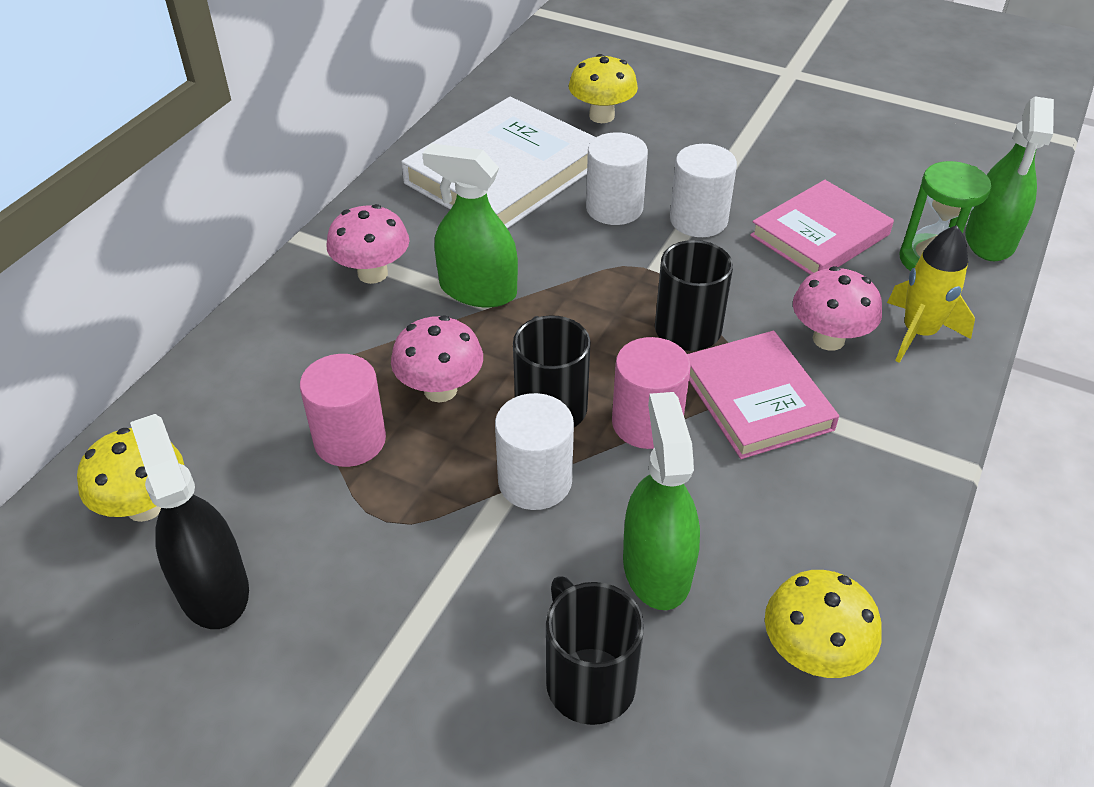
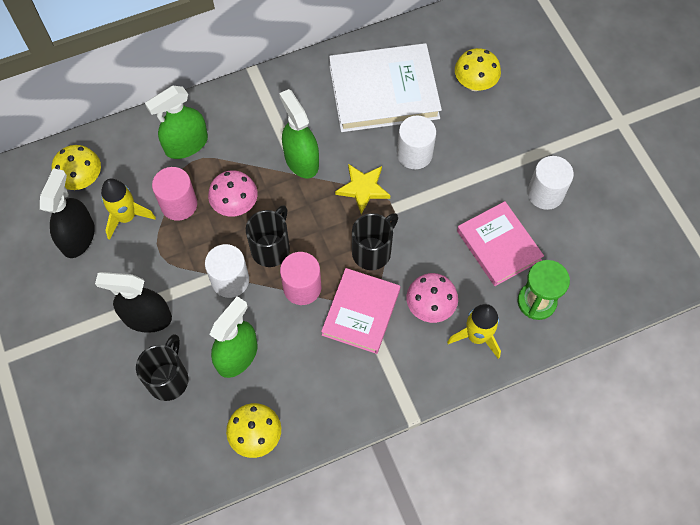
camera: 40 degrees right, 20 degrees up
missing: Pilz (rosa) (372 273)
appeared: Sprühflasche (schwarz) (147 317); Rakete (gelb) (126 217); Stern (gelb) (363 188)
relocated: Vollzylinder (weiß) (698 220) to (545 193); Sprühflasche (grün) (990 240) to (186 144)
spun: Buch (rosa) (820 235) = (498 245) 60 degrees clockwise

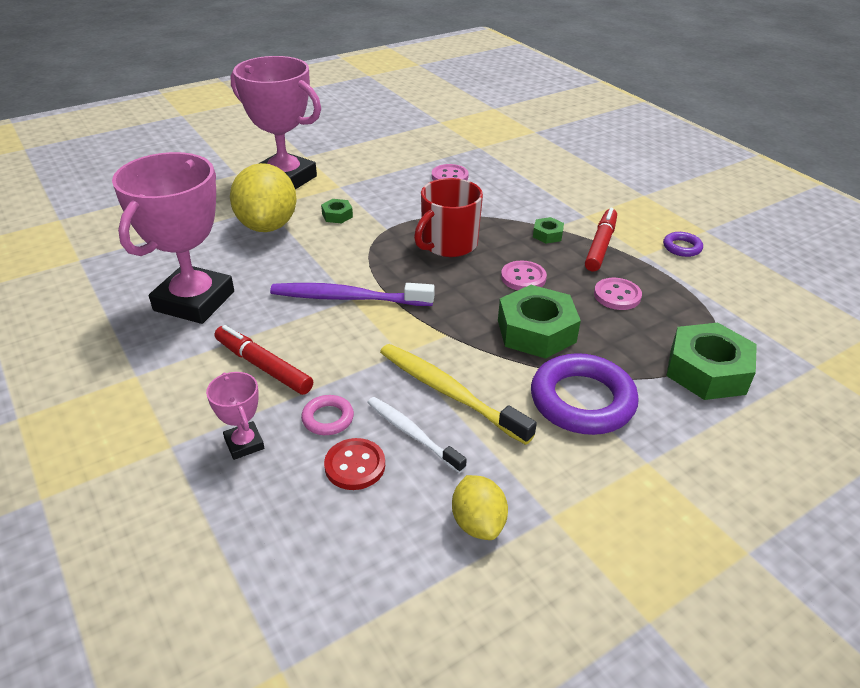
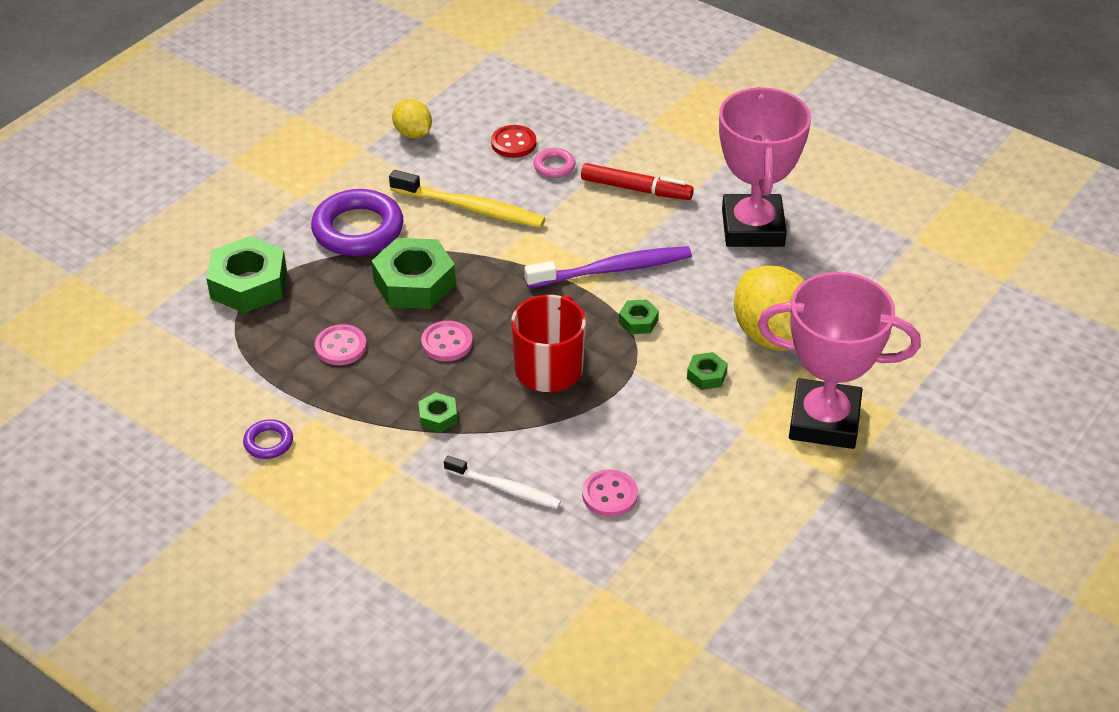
camera: 160 degrees right, 5 degrees up
missing: Pokal (rosa) (244 444); Filzstift (rot) (600 245)
appeared: Sechskantmutter (grün) (638 321)
relocated: Zahnbürste (weiß) (412 434) to (505 488)

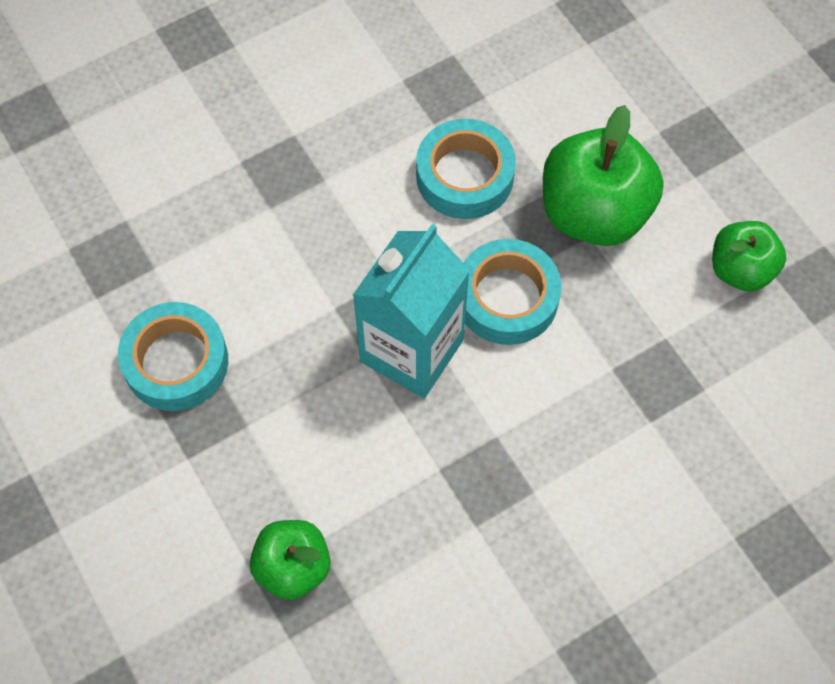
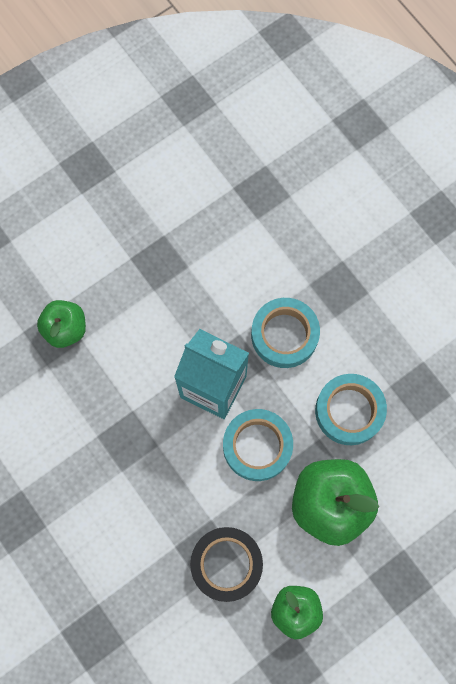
camera: 85 degrees right, 10 degrees up
appeared: Klebeband (schwarz) (226 564)
relocated: Klebeband (türkis) (176 362) to (284 335)

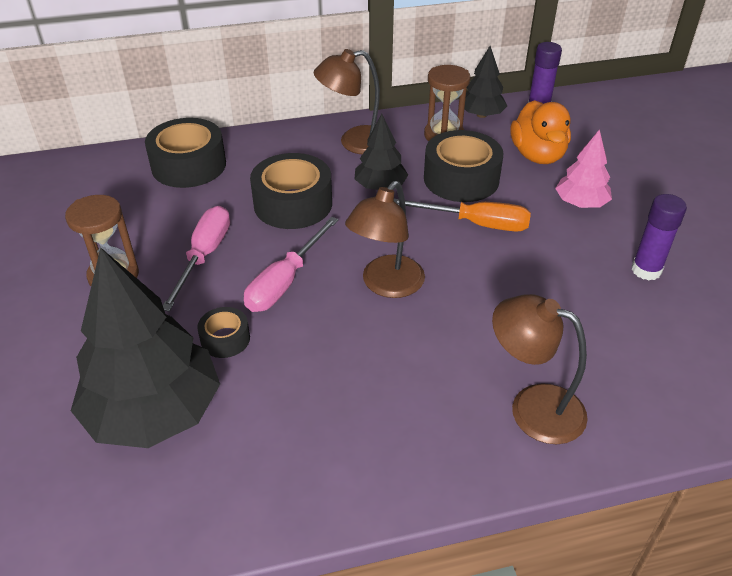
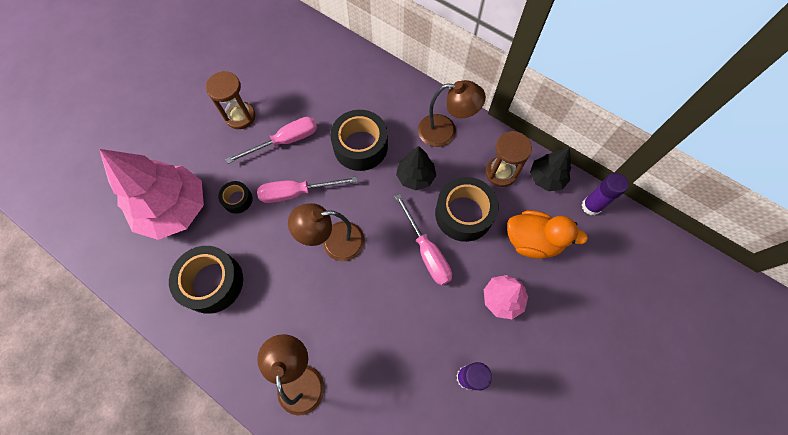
camera: 50 degrees right, 25 degrees up
relocated: Klebeband (schwarz) (189 165) to (212 282)
colour: Baum (schwarz) (154 412) to Baum (rosa) (174 209); Schraubenzieher (orange) (476 224) to Schraubenzieher (rosa) (426 251)
spun: Lampe (braun) (354 142) = (445 131) 150 degrees clockwise; Ente (orange) (537 155) = (532 241) 120 degrees counterclockwise

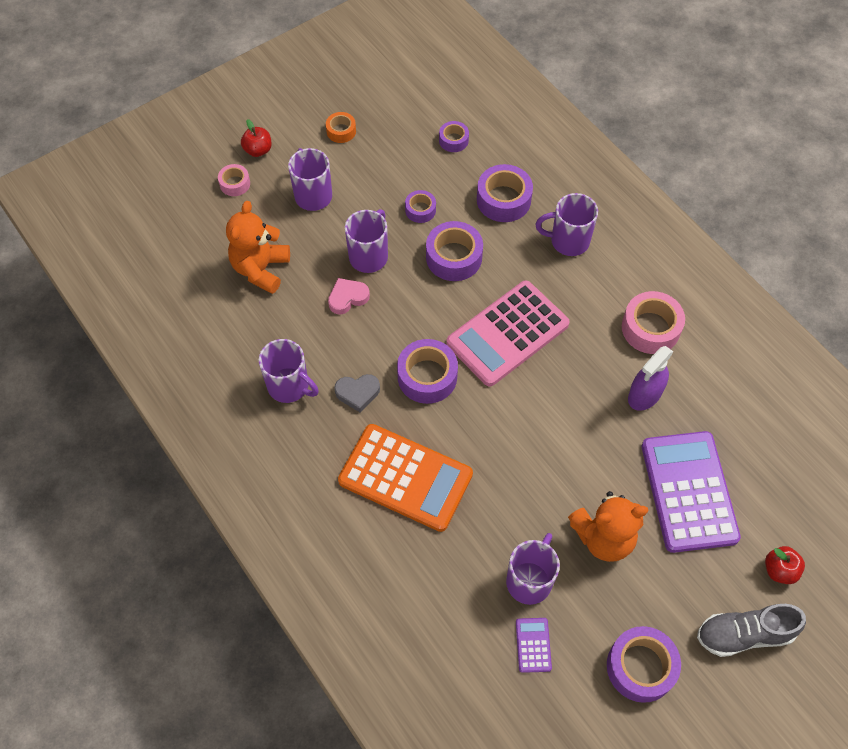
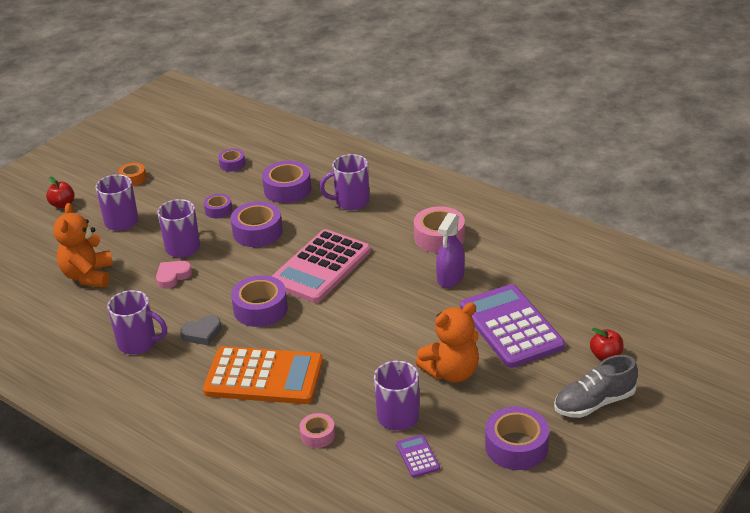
camera: 15 degrees left, 25 degrees down
relocated: Klebeband (rosa) (235 184) to (317 435)

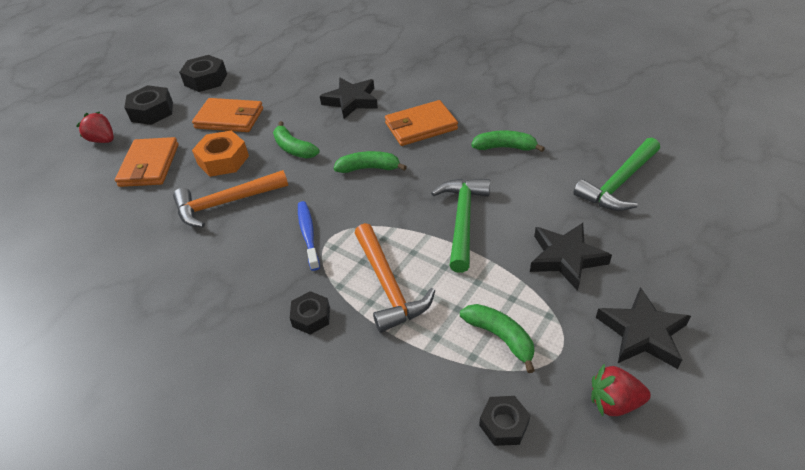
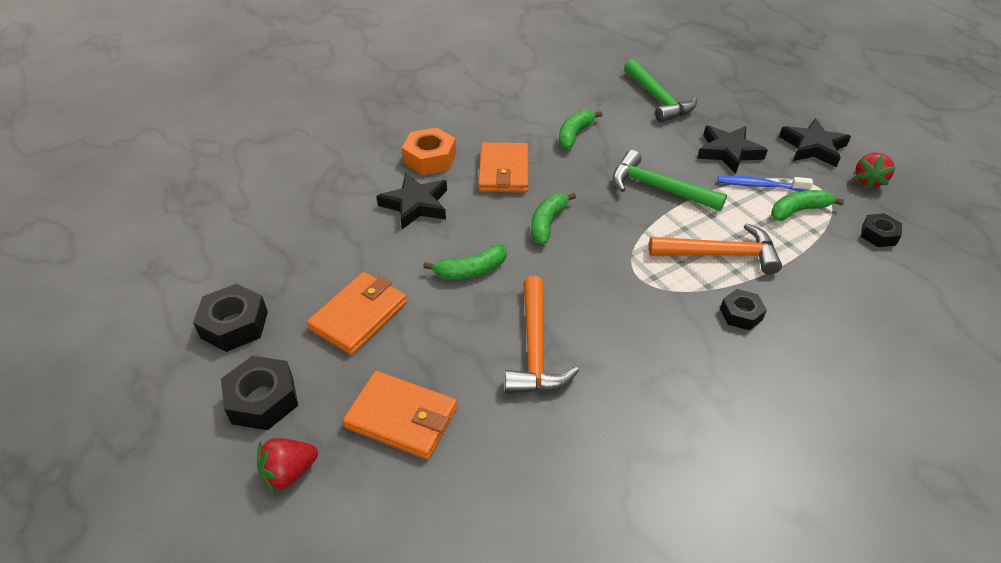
camera: 70 degrees left, 0 degrees up
relocated: Sechskantmutter (orange) (223 160) to (430 158); Zahnbürste (blau) (308 234) to (759 185)

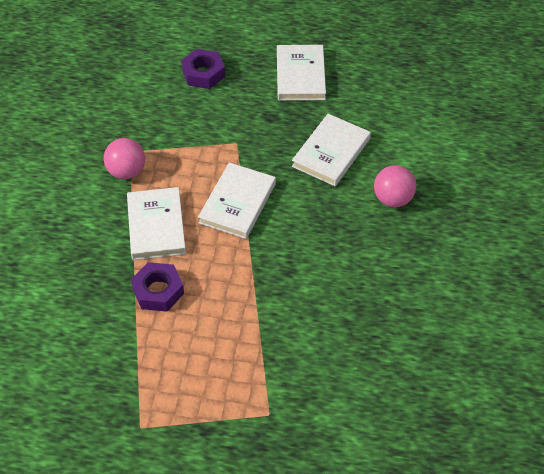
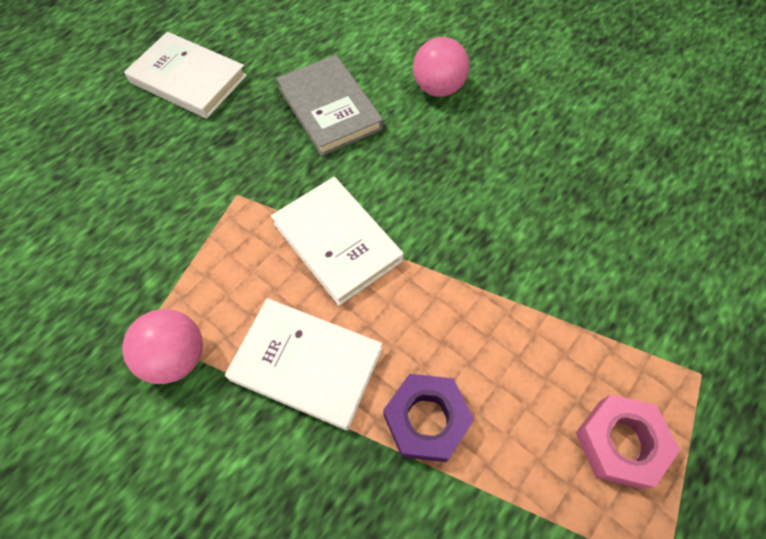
camera: 60 degrees left, 10 degrees up
missing: Sechskantmutter (lila) (203 73)
appeared: Sechskantmutter (rosa) (620 443)
colour: Buch (weiß) (331 152) to Buch (grau) (329 108)

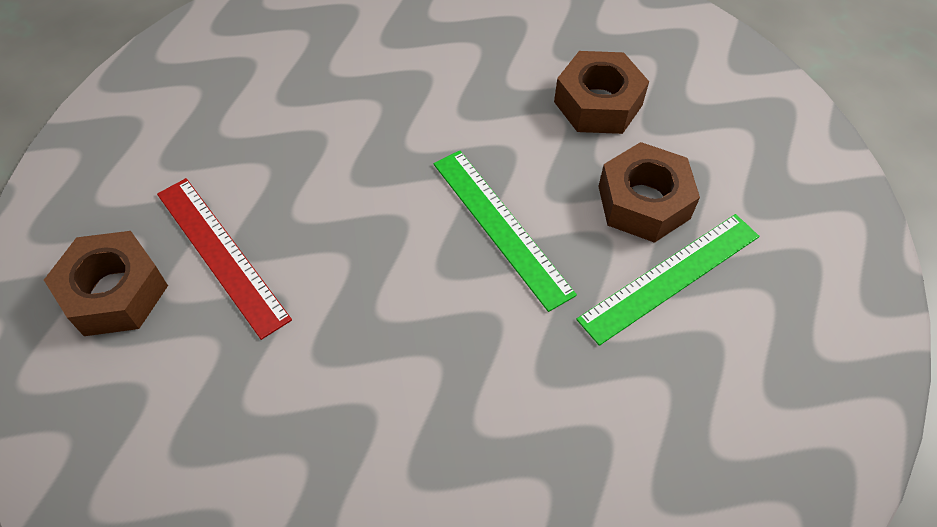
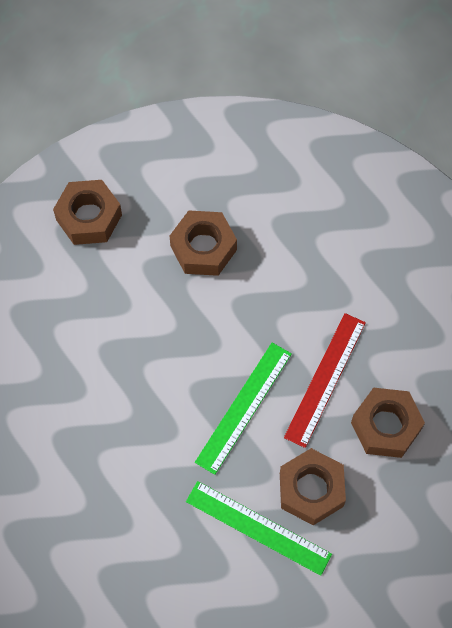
camera: 65 degrees right, 10 degrees up
appeared: Sechskantmutter (braun) (203 248)
relocated: Lineal (rot) (221 254) to (325 379)

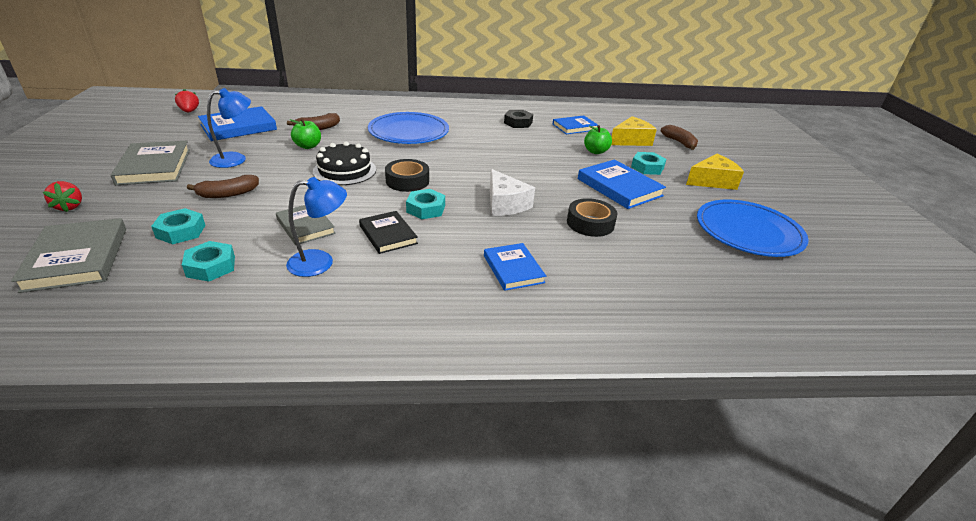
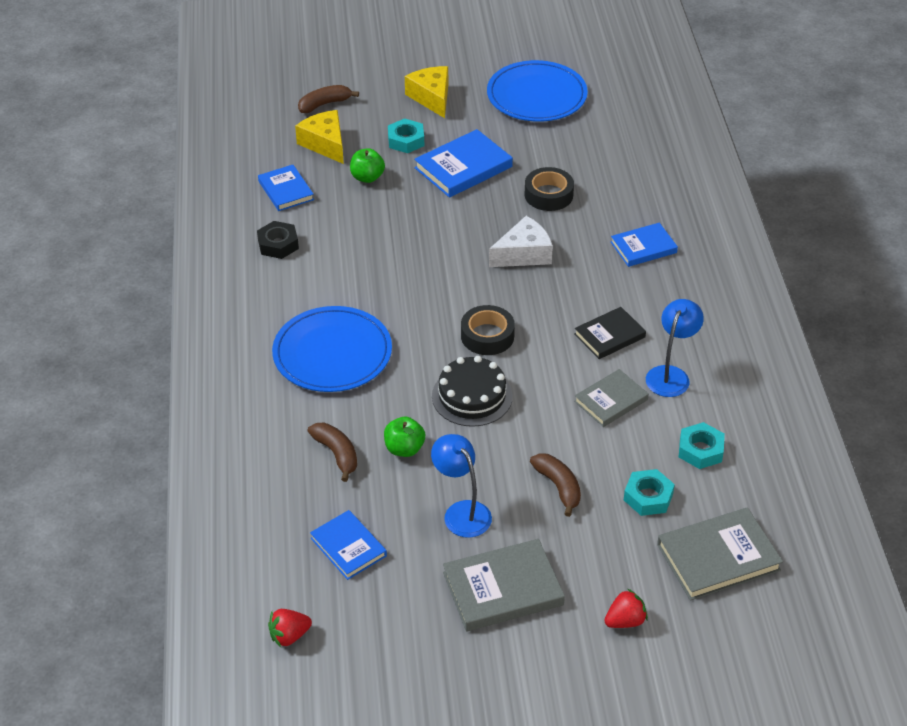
camera: 90 degrees left, 10 degrees up
missing: Sechskantmutter (türkis) (426 209)
spun: Lampe (blau) (320 262) = (671 375) 45 degrees clockwise
size: Buch (blau) (238 127) = (348 547) x0.65

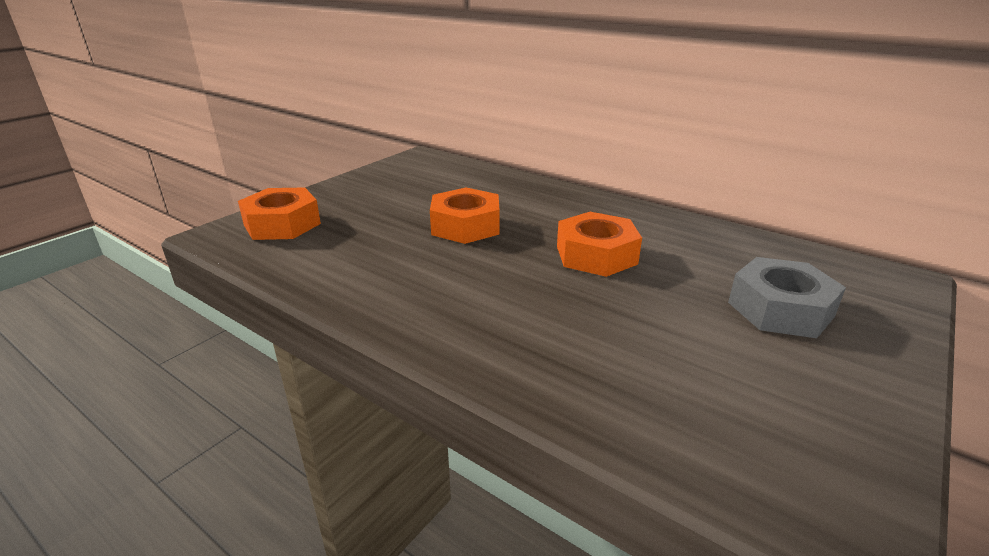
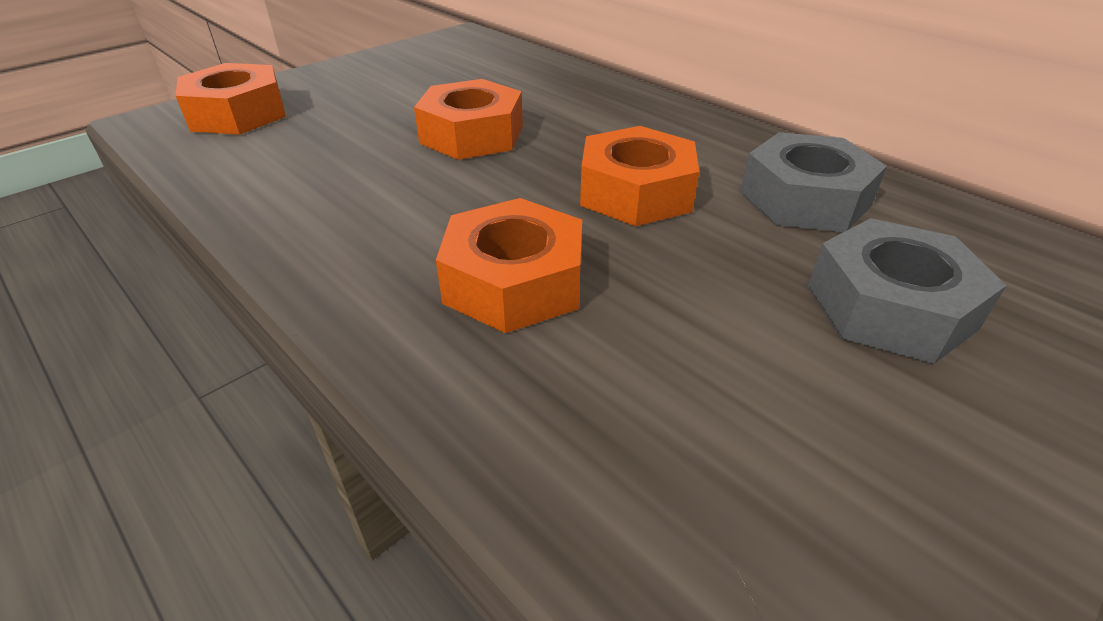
camera: 10 degrees right, 10 degrees up
appeared: Sechskantmutter (orange) (514 282); Sechskantmutter (grau) (804 199)

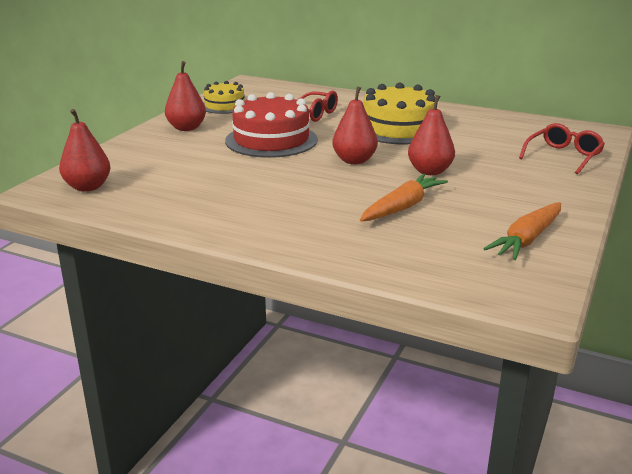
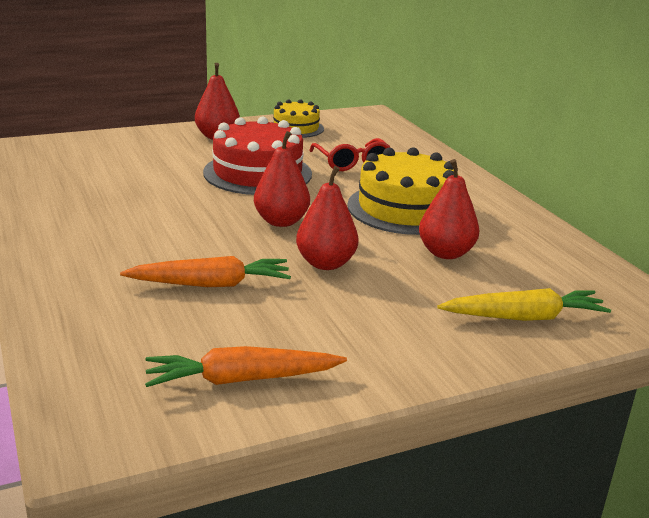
camera: 40 degrees right, 0 degrees up
relocated: Birne (rot) (88 187) to (445 253)
exchanged: Brille (rot) (563 156) to Karotte (gelb) (524 317)

